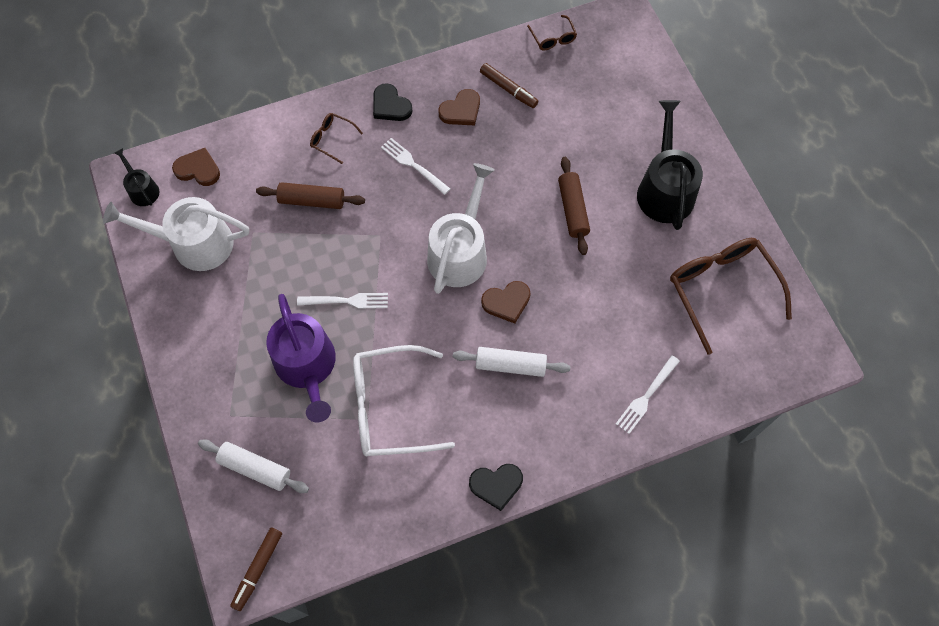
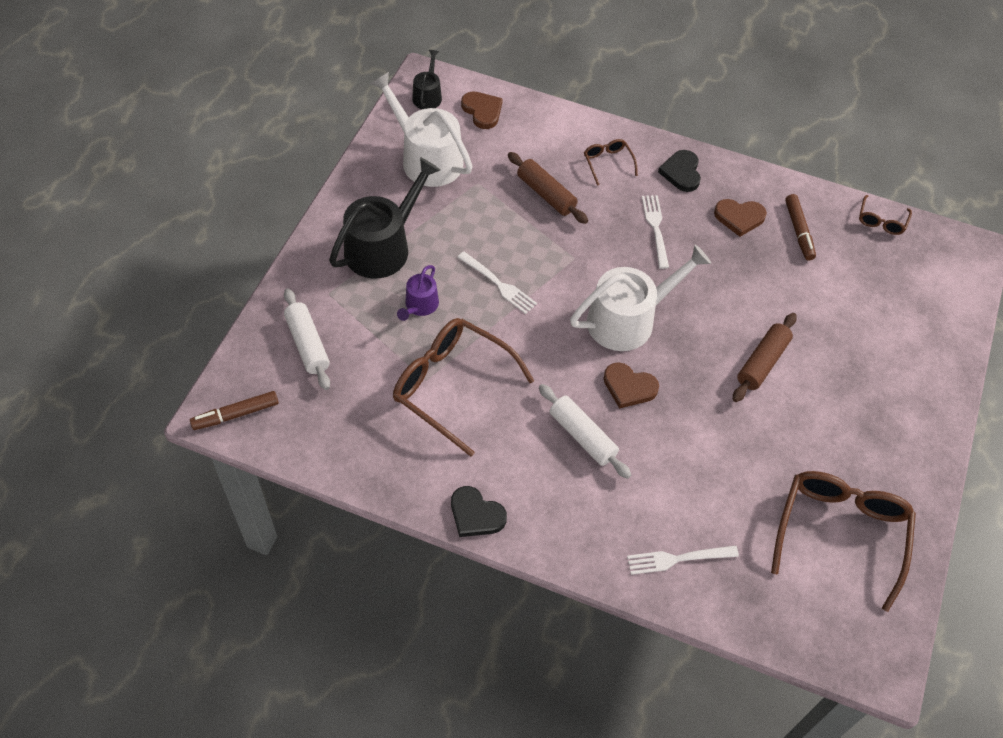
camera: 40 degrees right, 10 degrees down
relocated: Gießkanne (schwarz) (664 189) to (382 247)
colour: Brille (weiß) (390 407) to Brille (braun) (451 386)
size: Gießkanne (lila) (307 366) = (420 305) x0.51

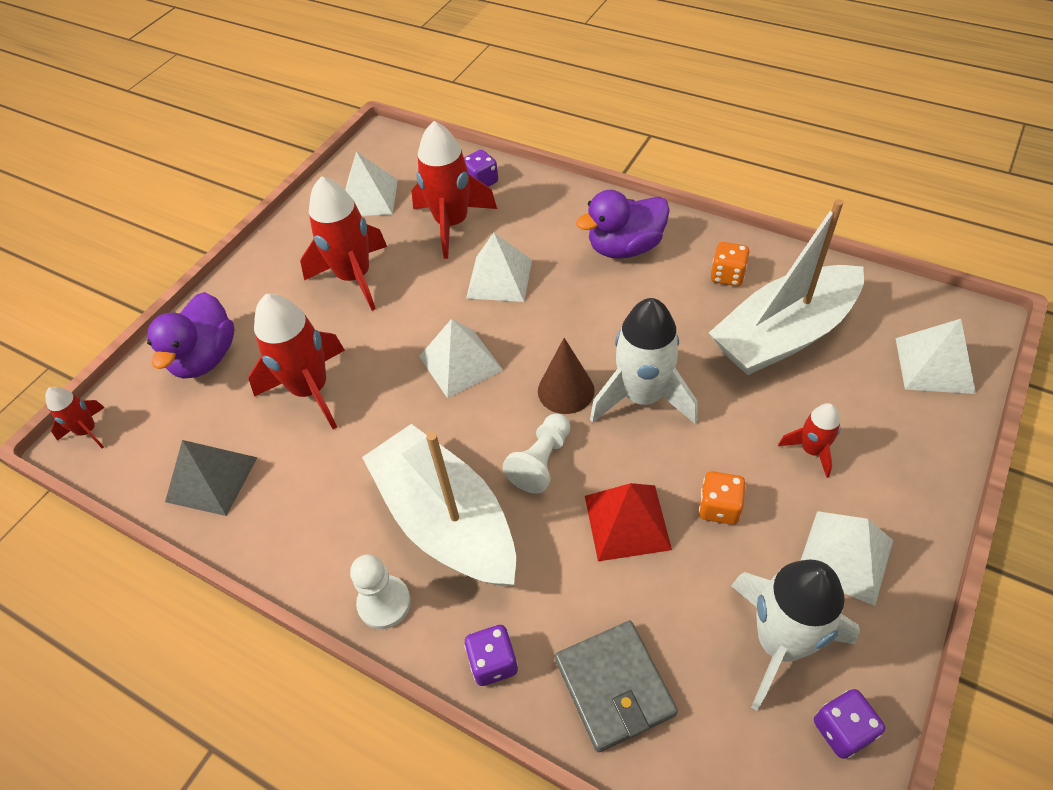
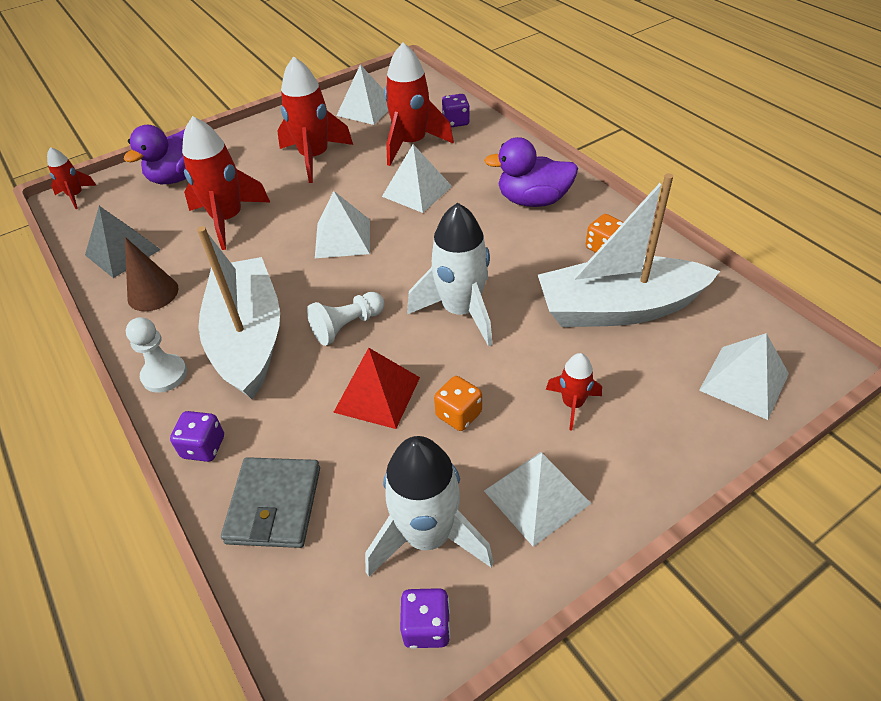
camera: 25 degrees right, 5 degrees down
relocated: Kegel (braun) (566 390) to (153 293)

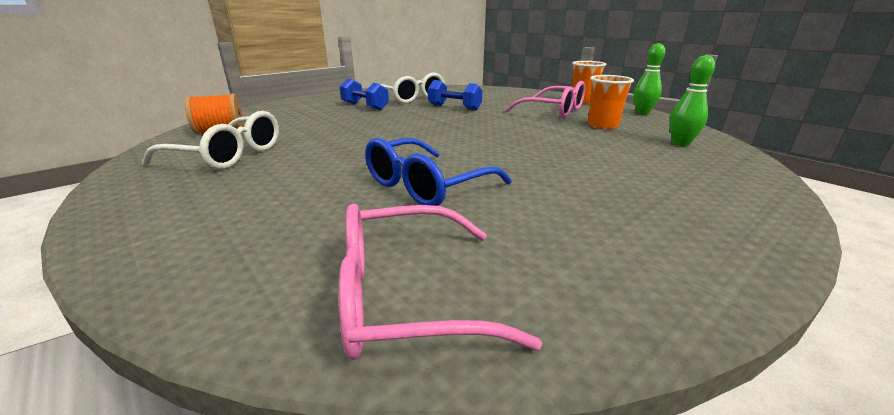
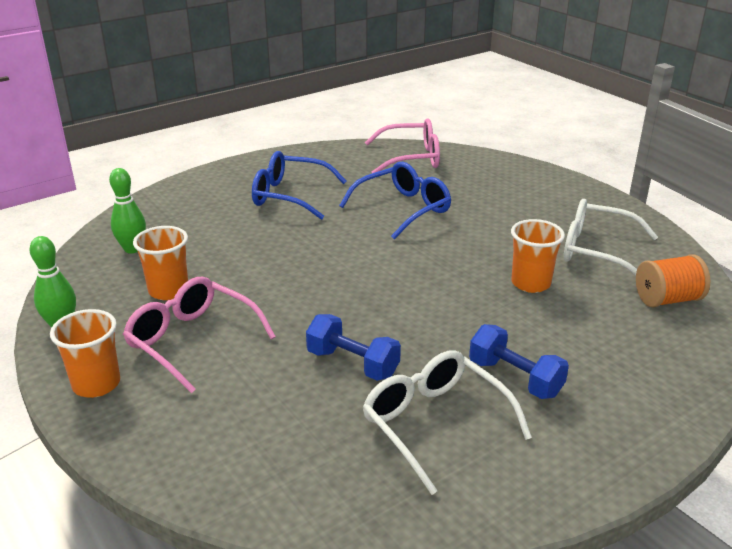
camera: 175 degrees left, 5 degrees up
appeared: Brille (blau) (289 196); Becher (orange) (530 283)

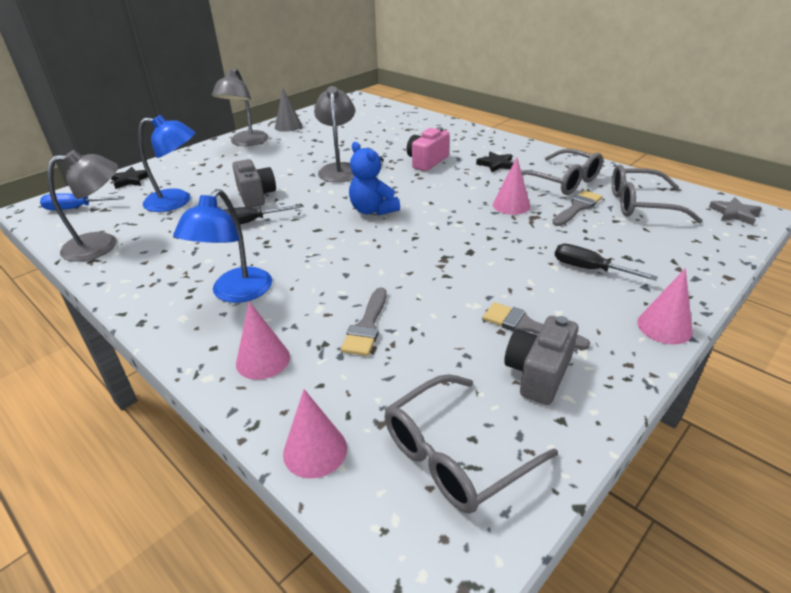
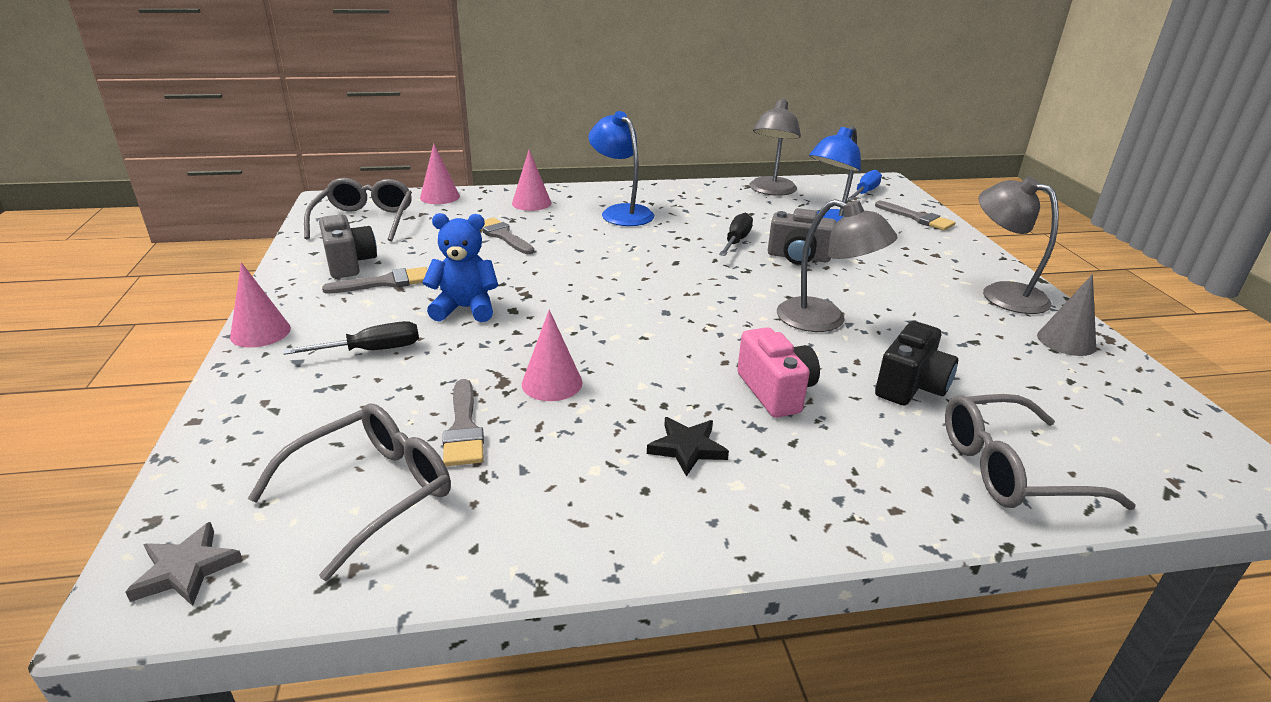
camera: 125 degrees right, 5 degrees down
appeared: Kamera (schwarz) (911 386)
relocated: Teddybär (blau) (372 210) to (465 309); Brille (grau) (562 181) to (1011 469)
exchanged: Stern (schwarz) (131 180) to Pinsel (grau) (917 218)

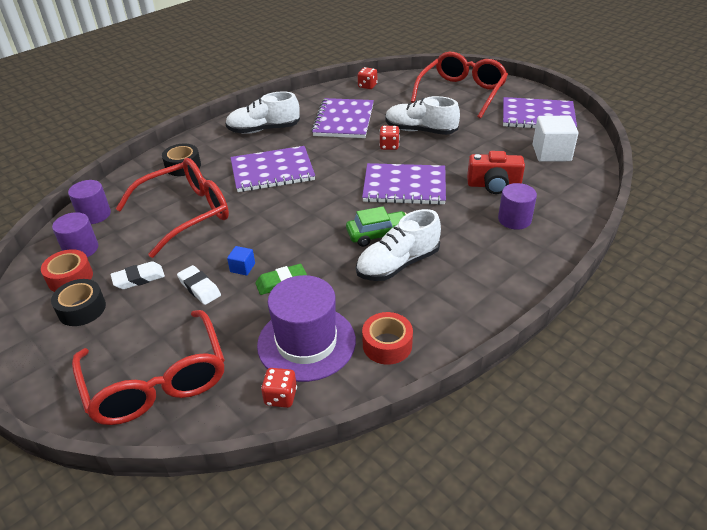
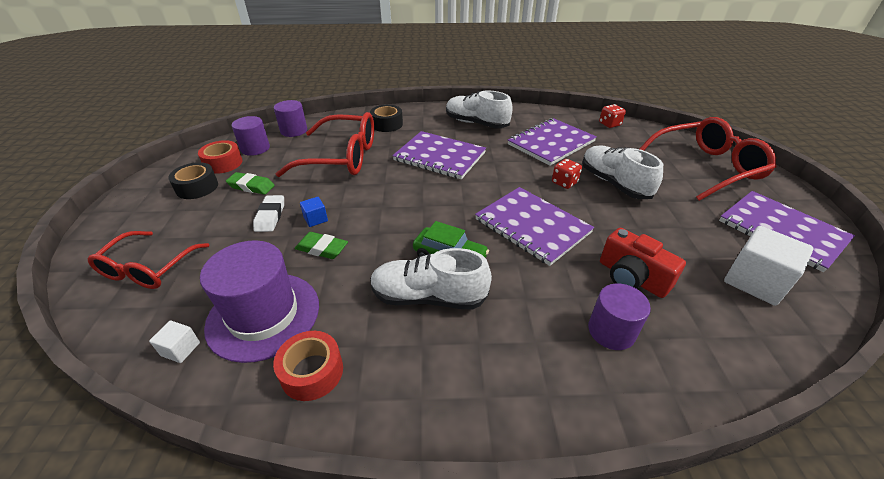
camera: 40 degrees right, 0 degrees up
exchanged: Spielwürfel (rot) (280 397) to Kubus (weiß) (181 349)
colour: Radiergummi (weiß) (139 278) to Radiergummi (grün) (251 186)
size: Brille (rot) (157 381) = (148 269) x0.65

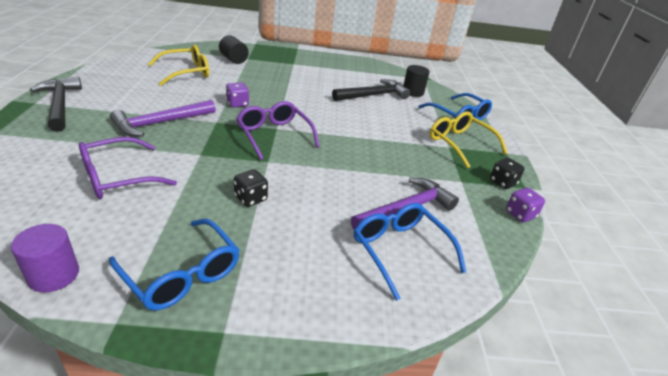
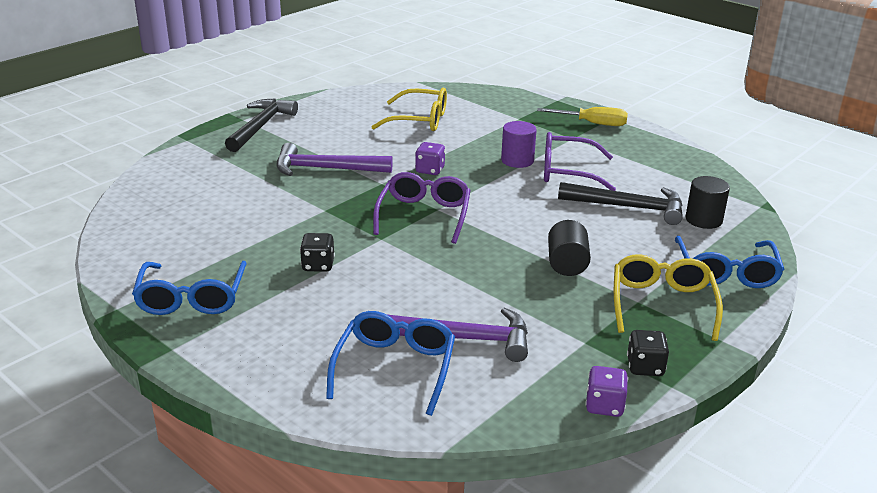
camera: 45 degrees right, 5 degrees down
appeared: Schraubenzieher (gelb) (592 123)
relocated: Vollzylinder (lila) (54 275) to (517 160); Brille (lila) (117 177) to (567 172); Vollzylinder (schwarz) (233 59) to (567 264)

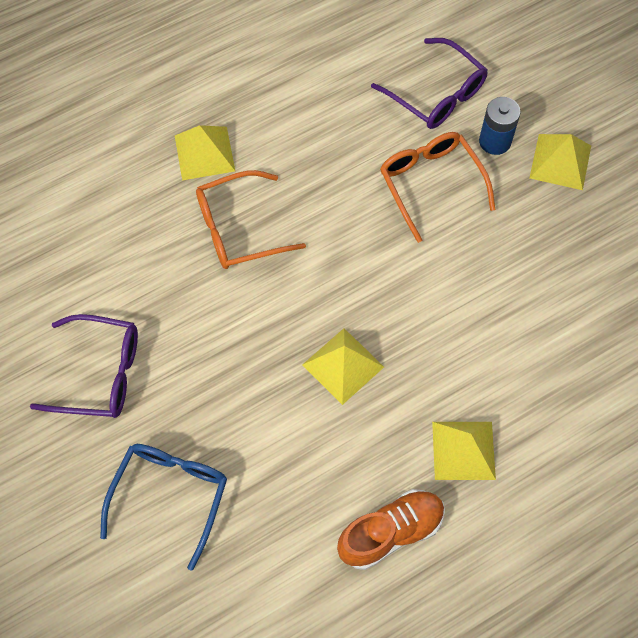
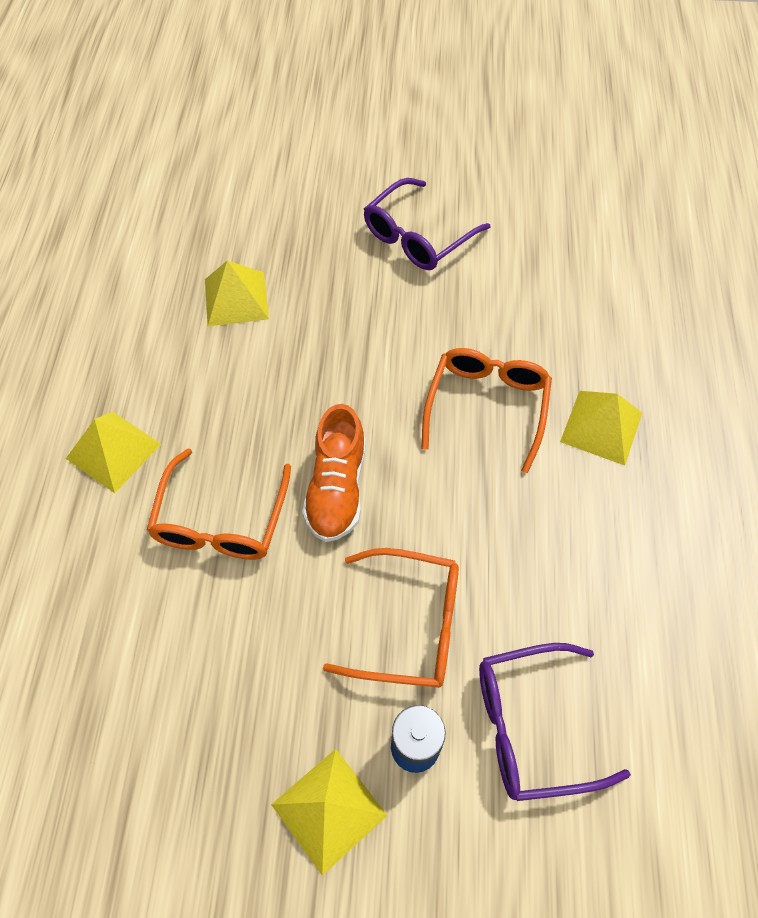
camera: 125 degrees right, 5 degrees down
missing: Brille (blau) (170 497)
appeared: Brille (orange) (221 519)
relocated: Pyramide (gelb) (343 365) to (236 299); Schuh (orange) (390 532) to (337 488)

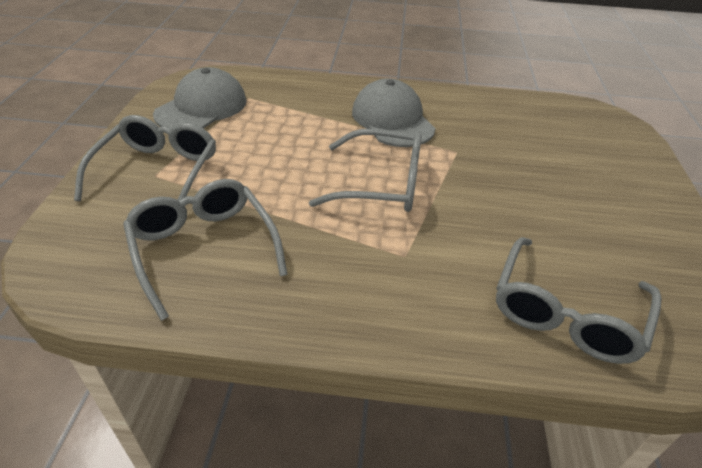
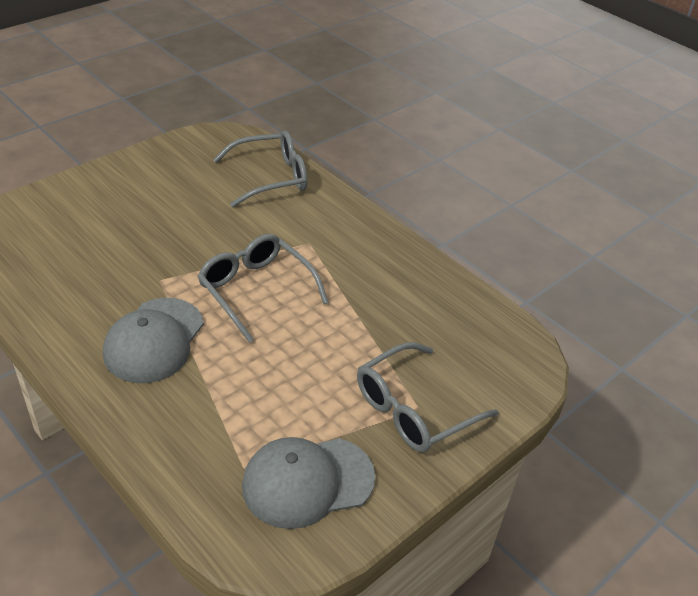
camera: 140 degrees left, 0 degrees up
missing: Brille (grau) (203 247)

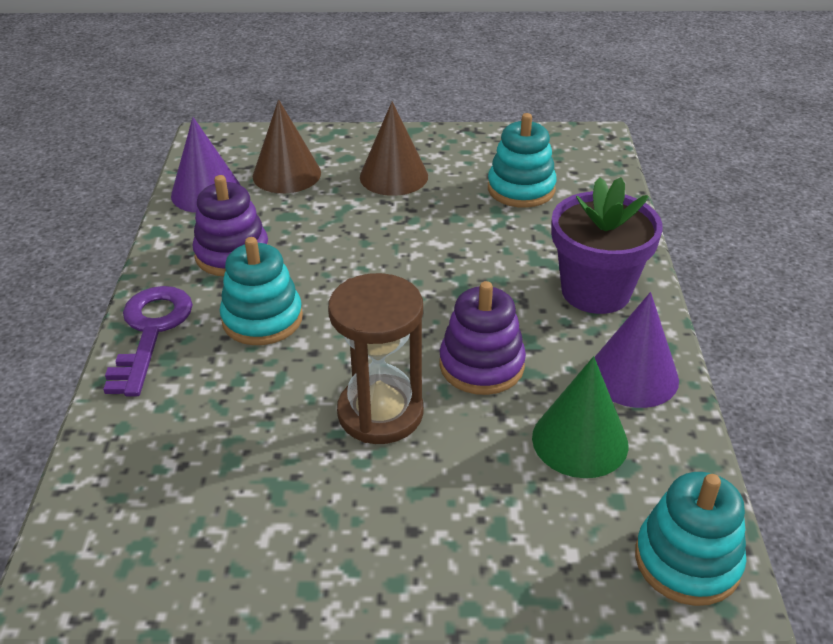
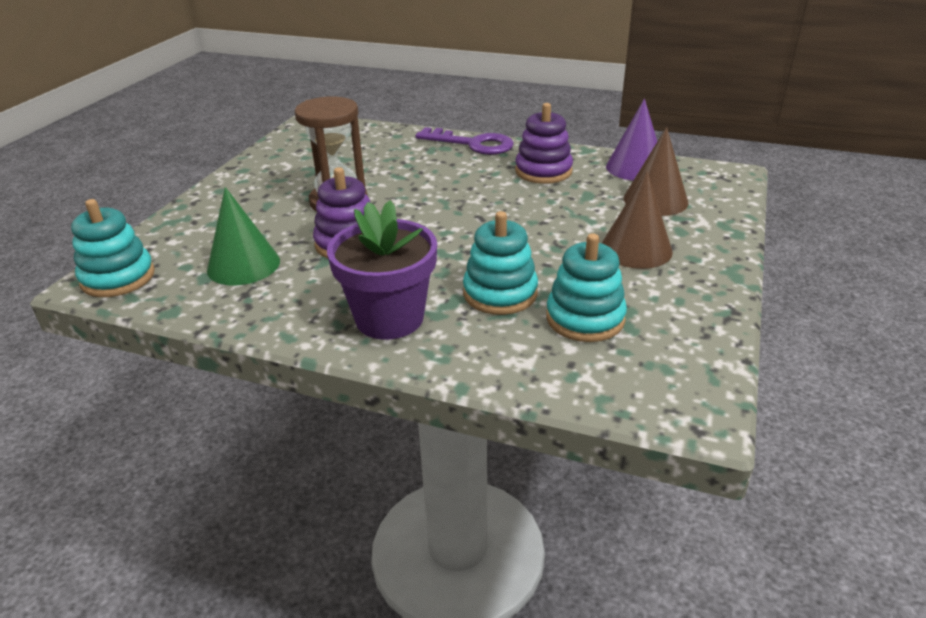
camera: 110 degrees right, 5 degrees down
missing: Kegel (lila) (633 375)
relocated: Stapelspielzeug (türkis) (262 319) to (500 293)

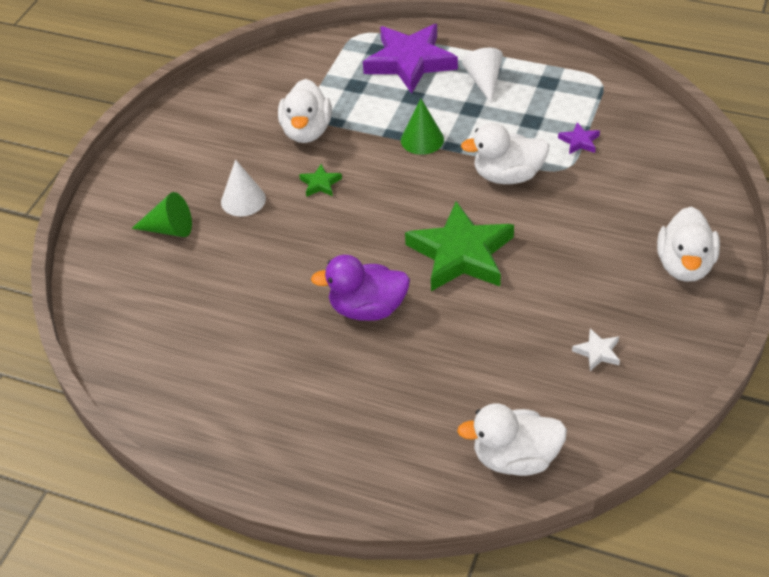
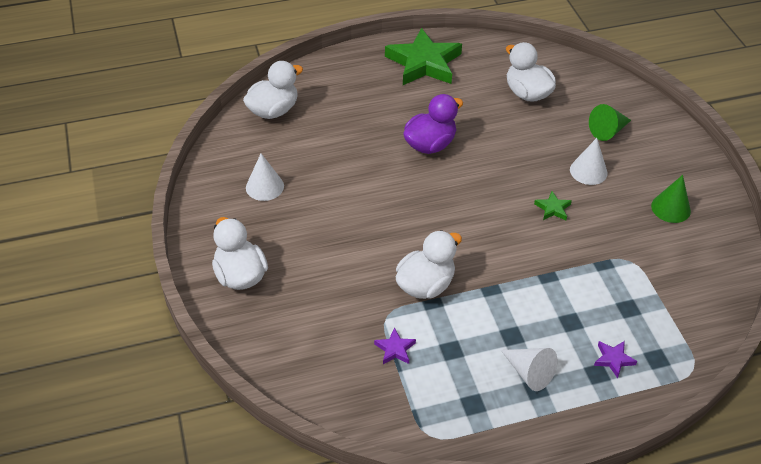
camera: 140 degrees right, 0 degrees up
relocated: Ente (weiß) (306 131) to (527 93); Kegel (grün) (422 139) to (670 208); Stern (grün) (461 254) to (424 63)
exchanged: Stern (weiß) (597 352) to Kegel (weiß) (264 186)
size: Stern (lila) (410 62) = (613 359) x0.41

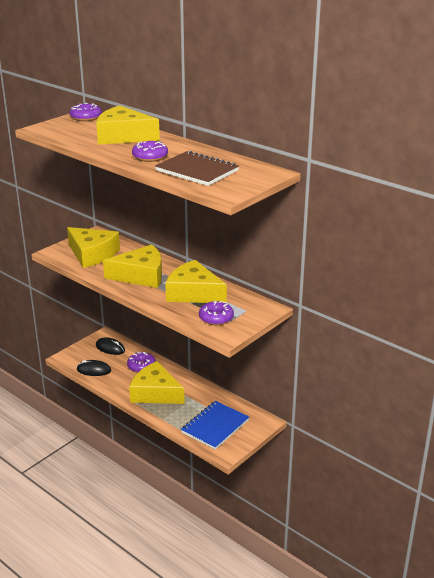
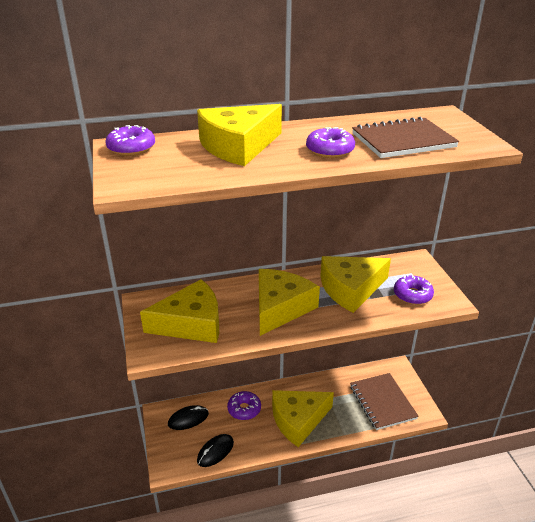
camera: 55 degrees left, 5 degrees up
colour: Notizbuch (blau) (215 426) to Notizbuch (braun) (382 402)

